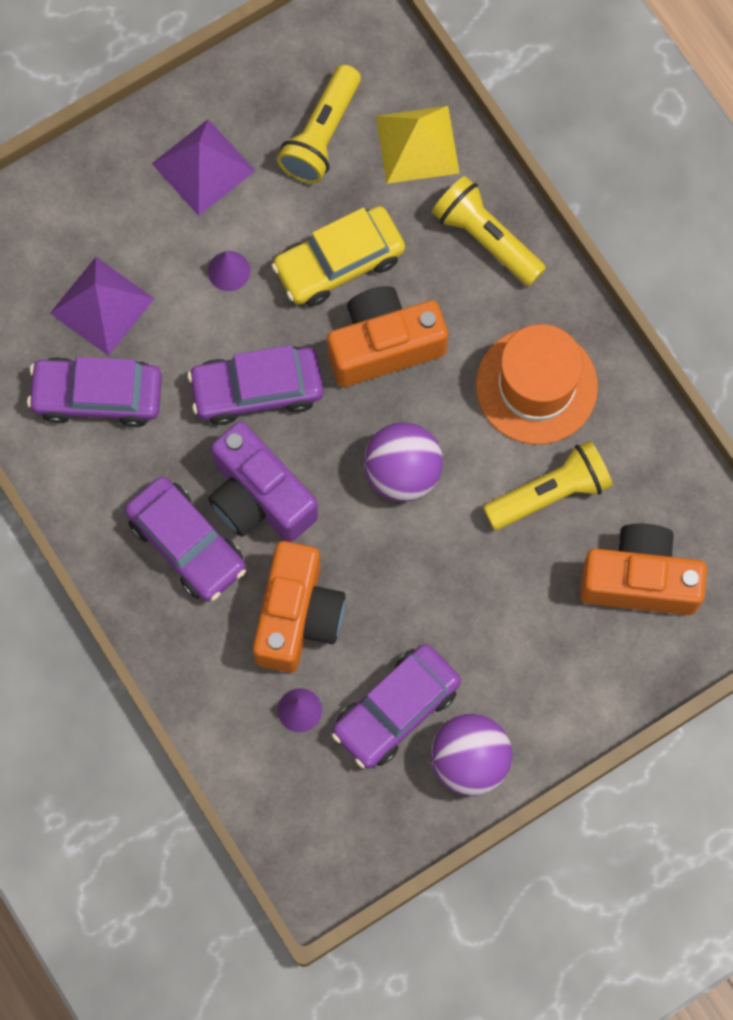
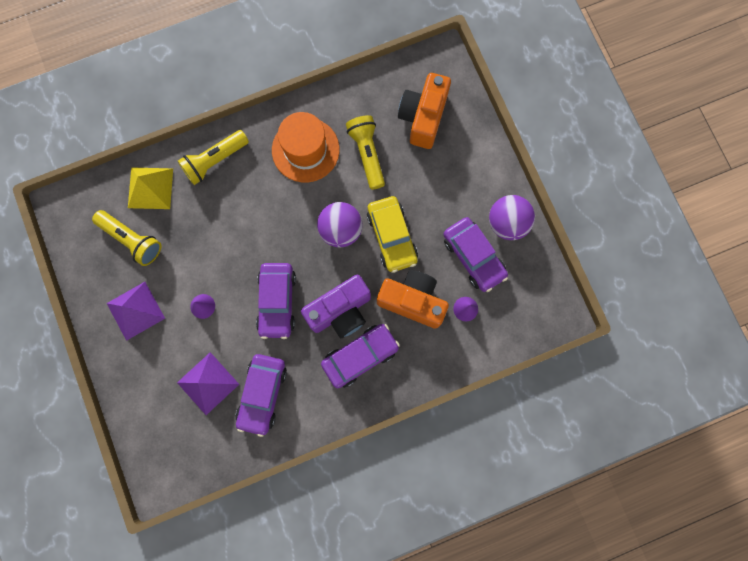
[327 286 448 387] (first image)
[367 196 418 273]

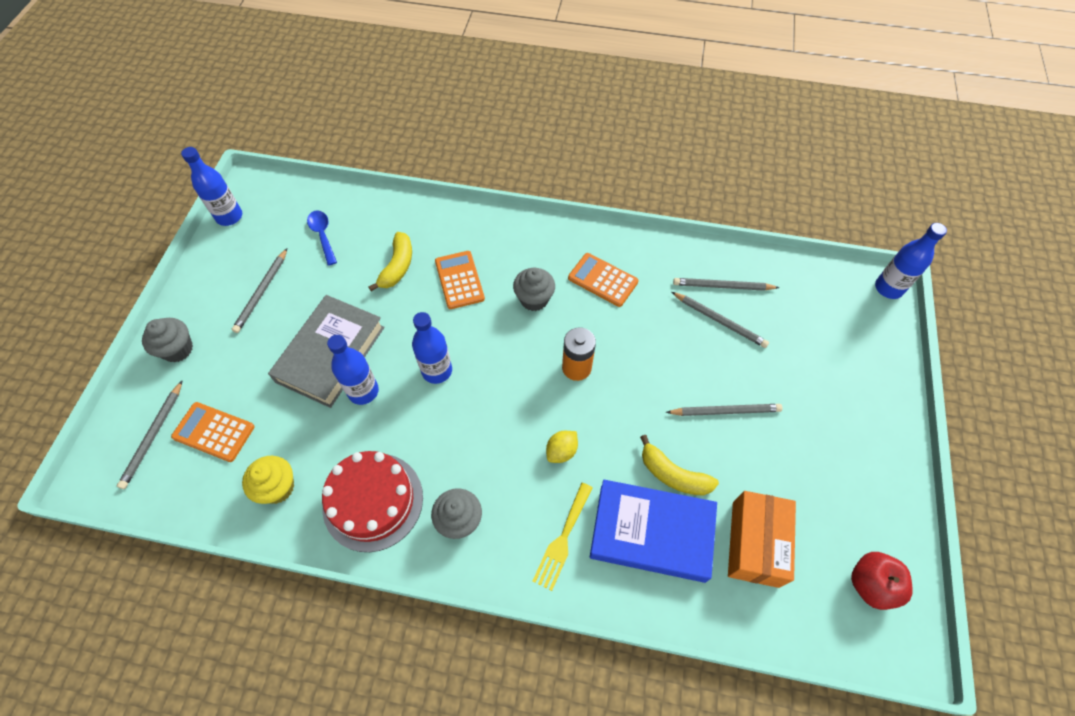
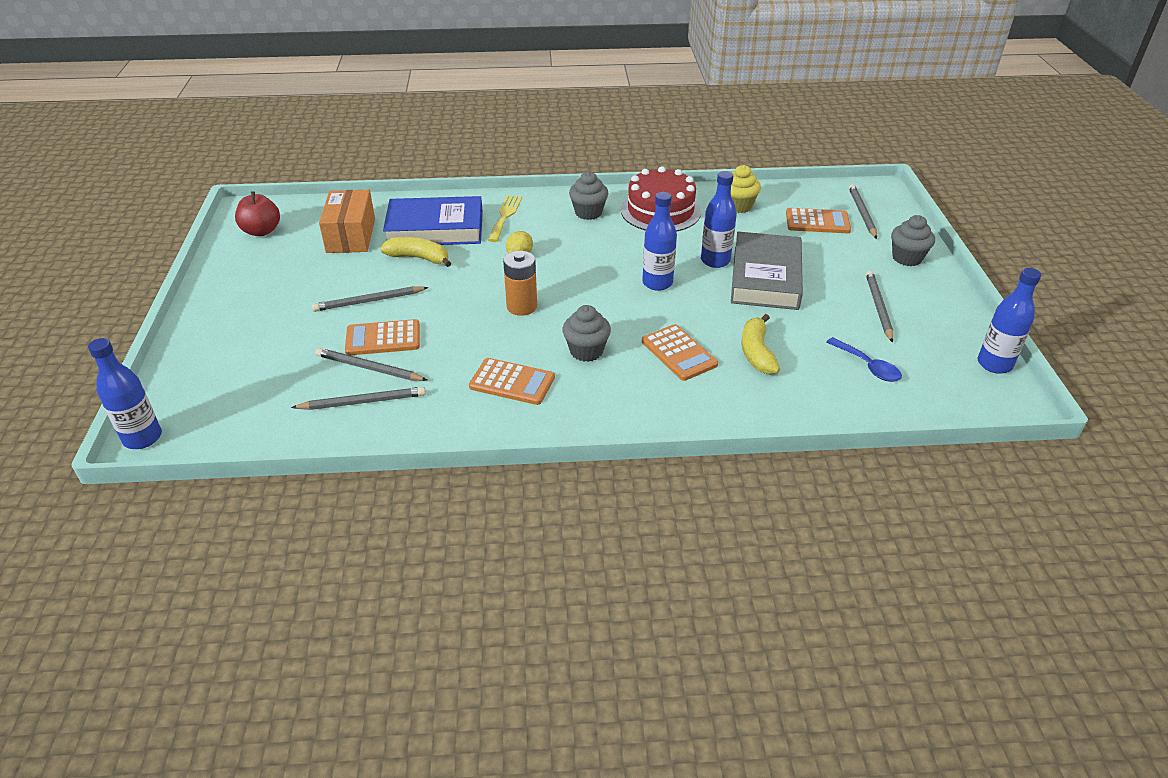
[345 319 420 355]

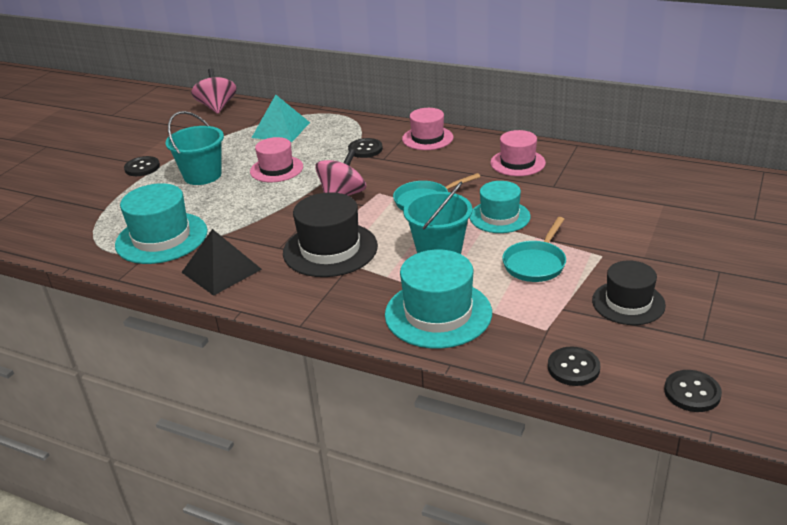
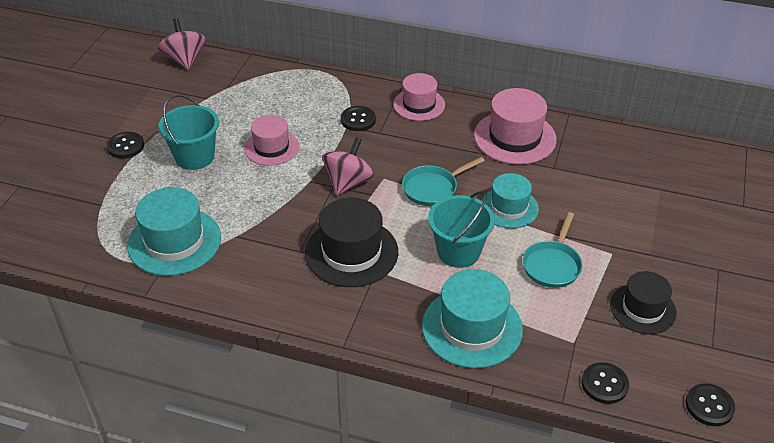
[181 229 262 296] (first image)
[252 95 310 142] (first image)
[474 88 557 165]

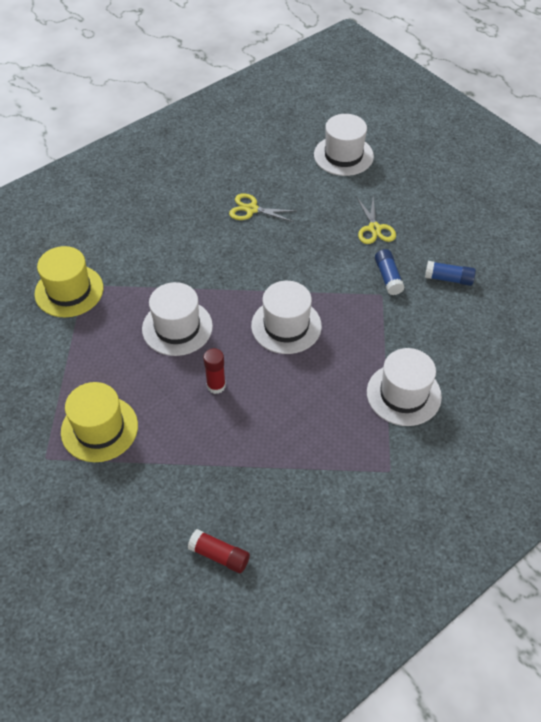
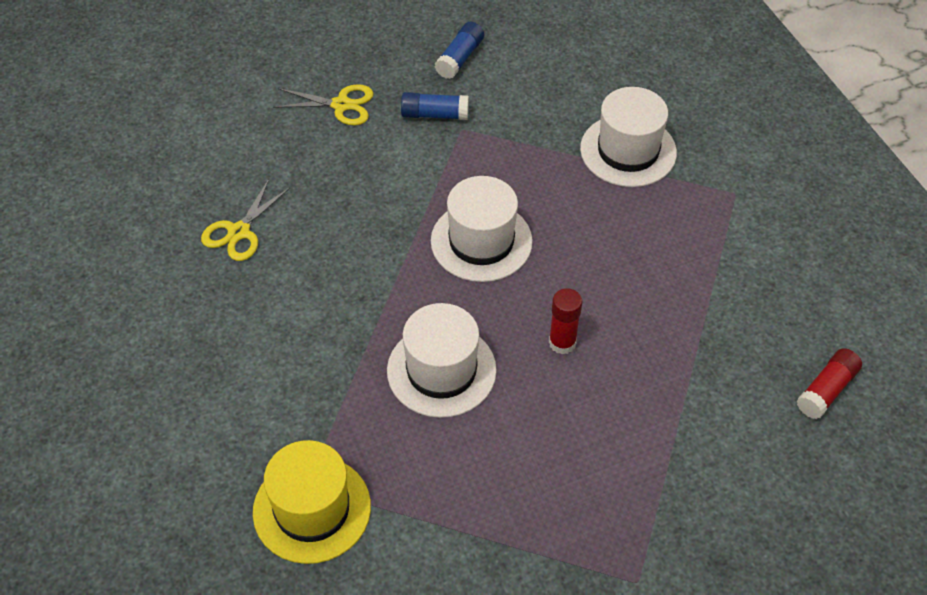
[61 382 138 462] (first image)
[314 114 374 176] (first image)

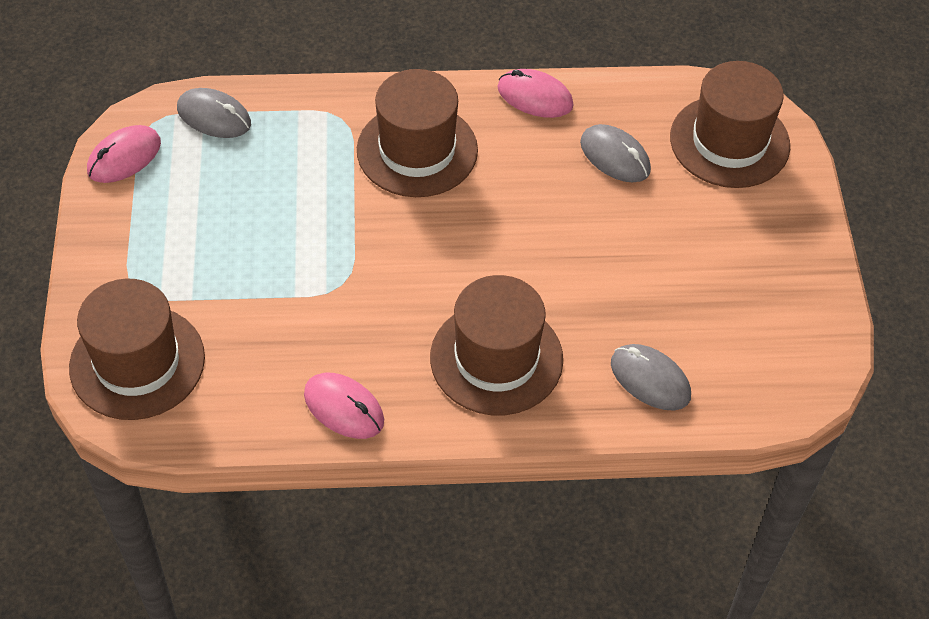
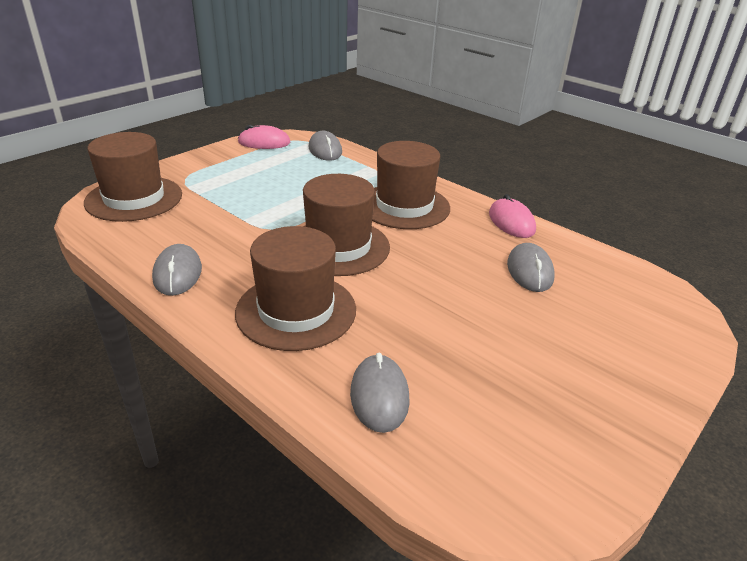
[303 174 390 276]
[152 244 202 296]

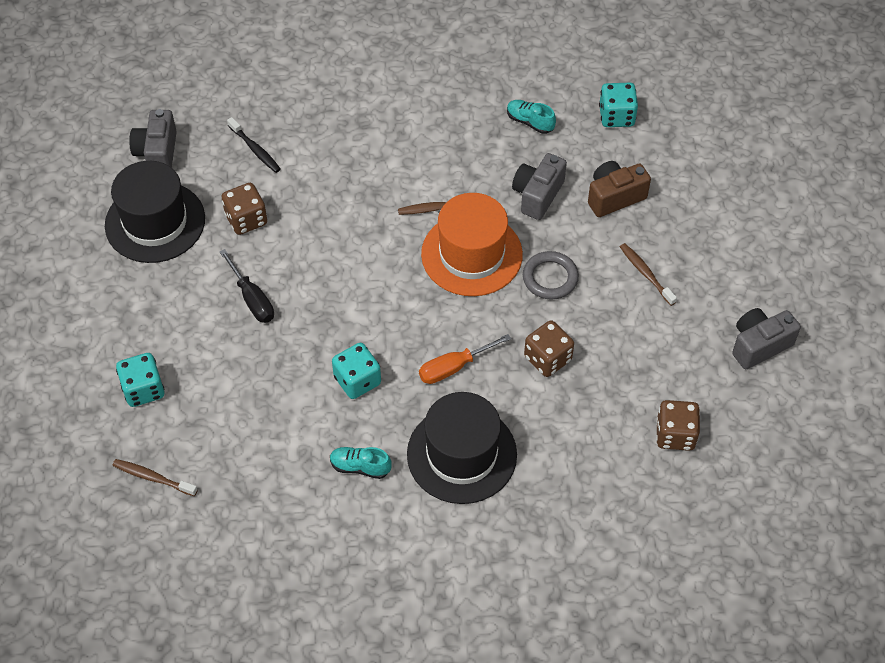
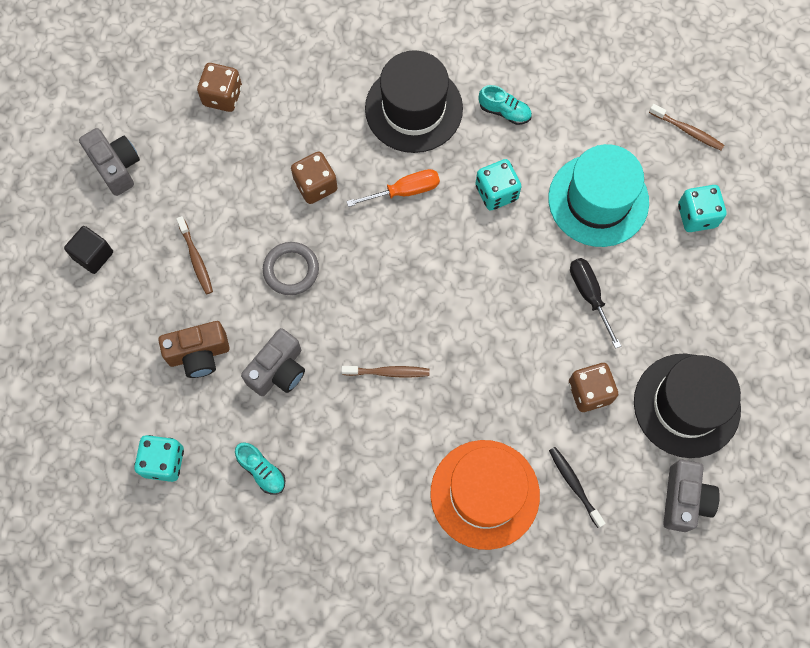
[64 226 113 274]
[548 144 649 247]
[430 440 540 550]
[79 128 140 196]

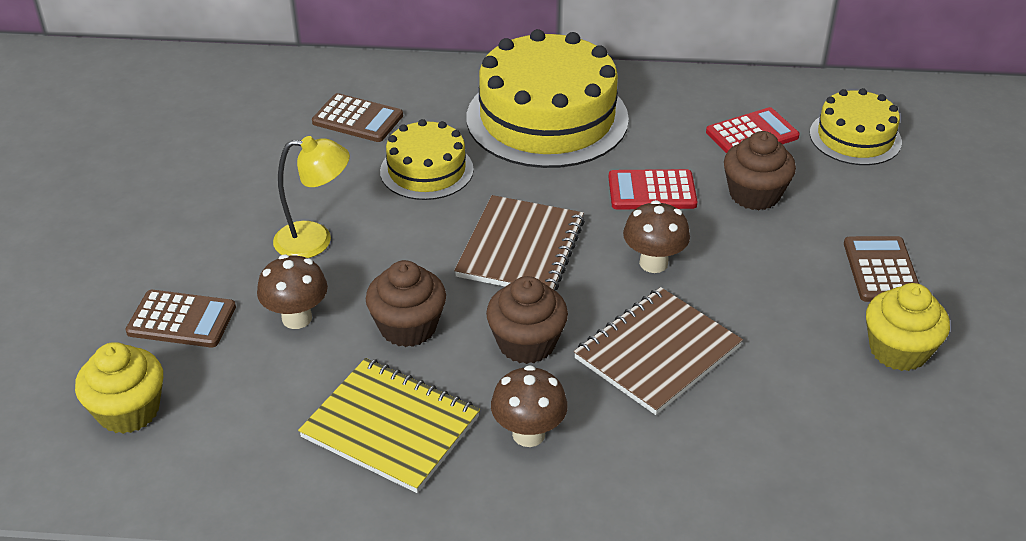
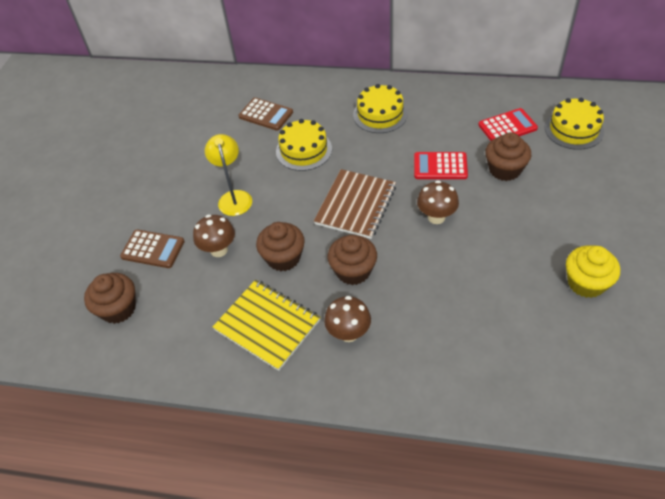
[574 287 743 415] (first image)
[844 236 919 302] (first image)
[84 273 136 324]
[205 134 252 216]
[353 84 408 133]

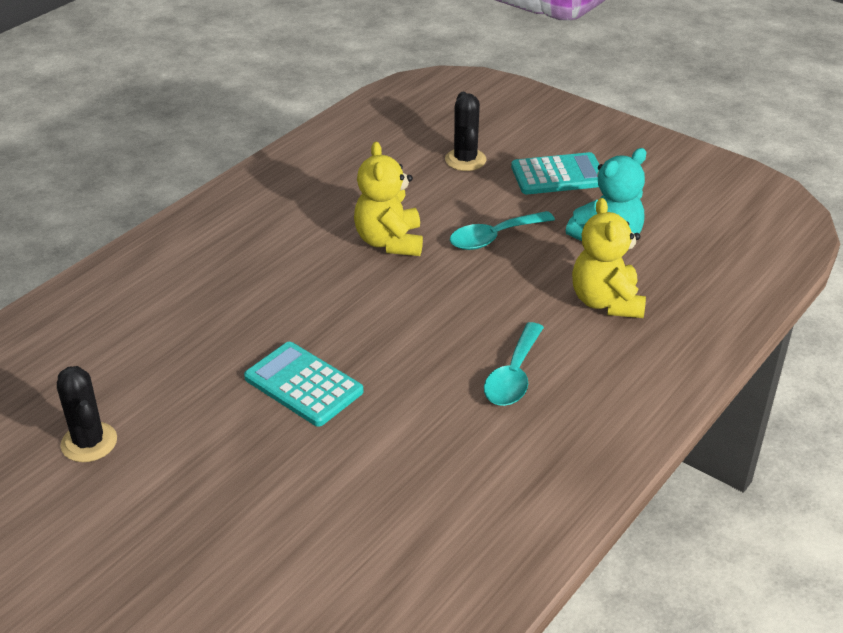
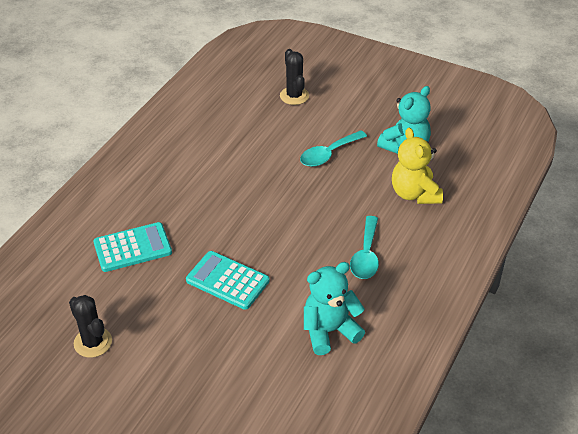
[354 142 423 256] (first image)
[304 262 365 355]
[93 222 172 272]

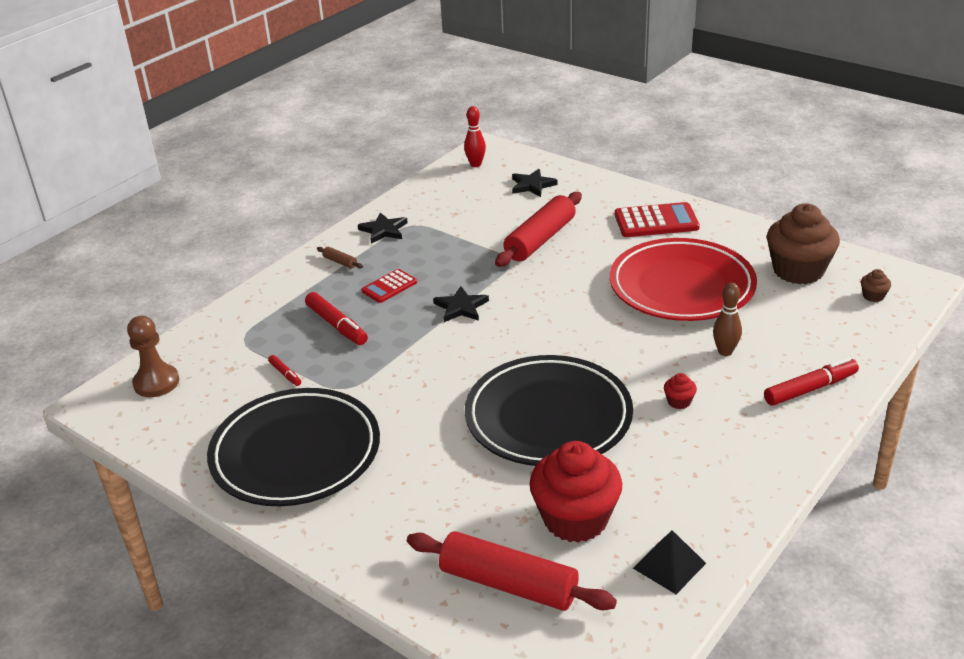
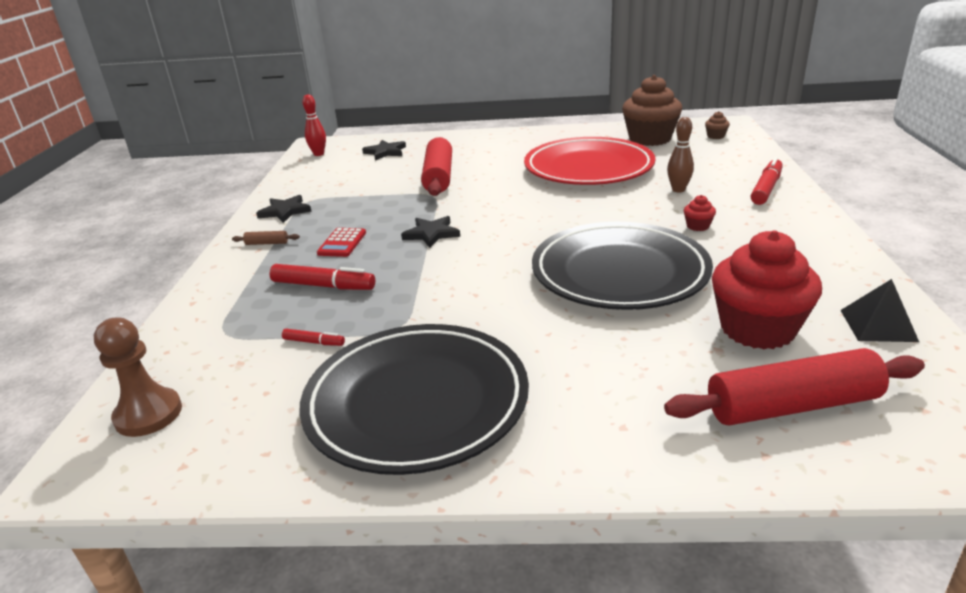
[615 202 700 237] (first image)

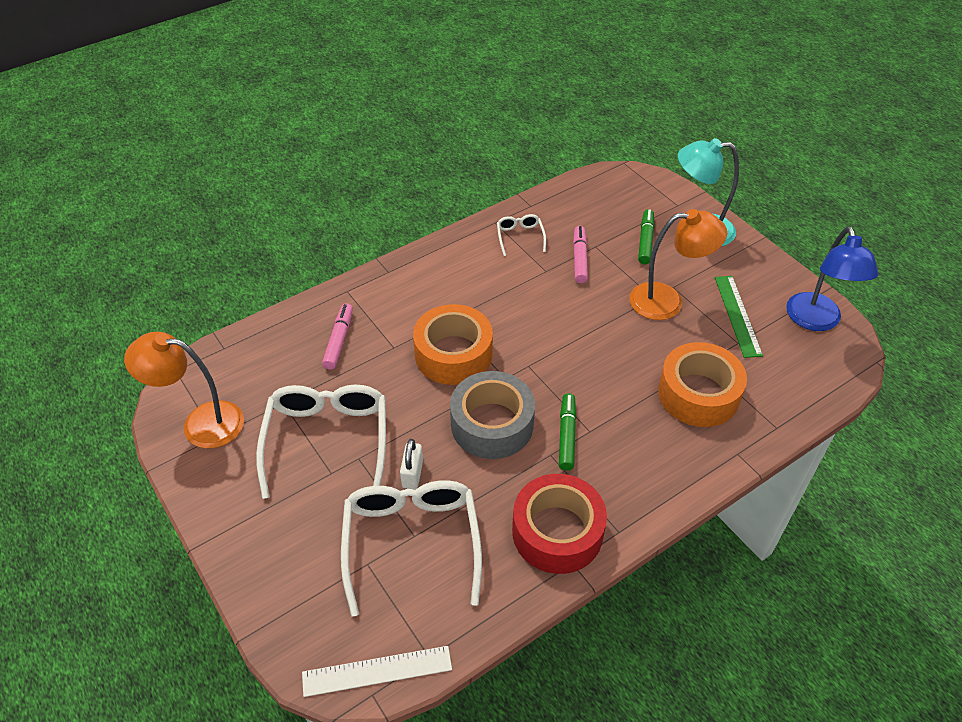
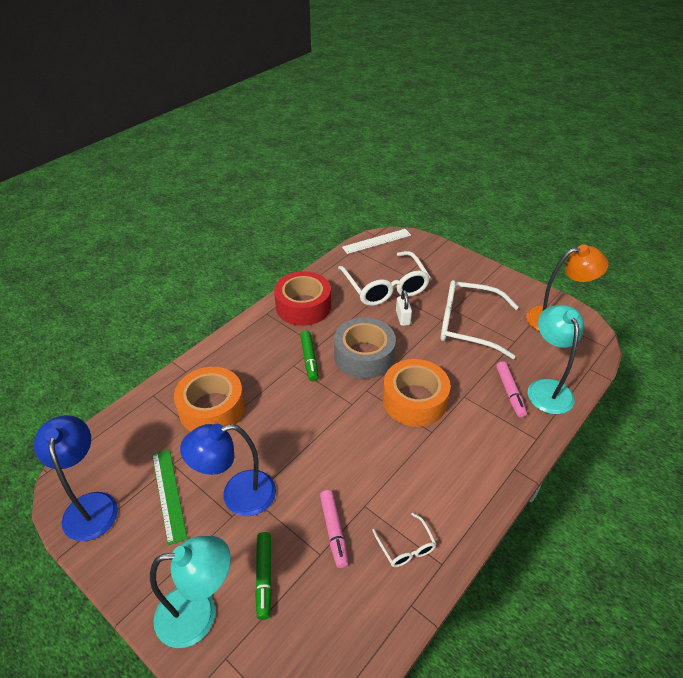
[528 305 584 414]
[180 424 276 516]
[440 280 518 359]

